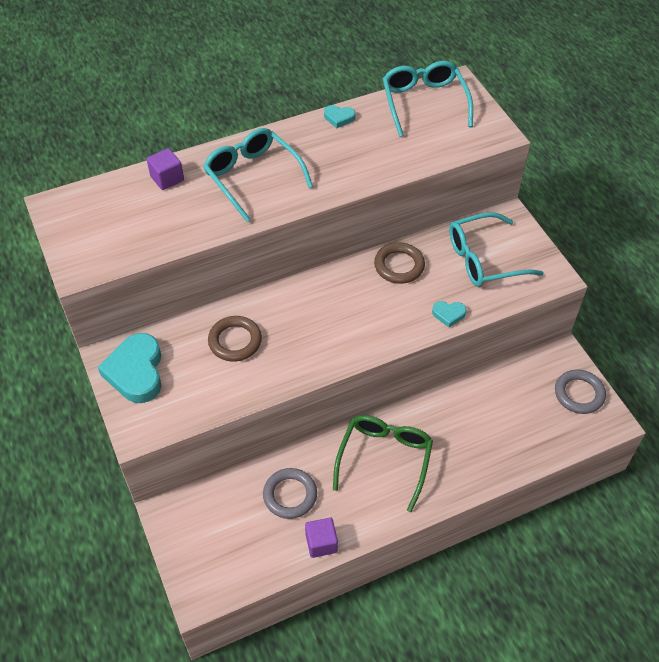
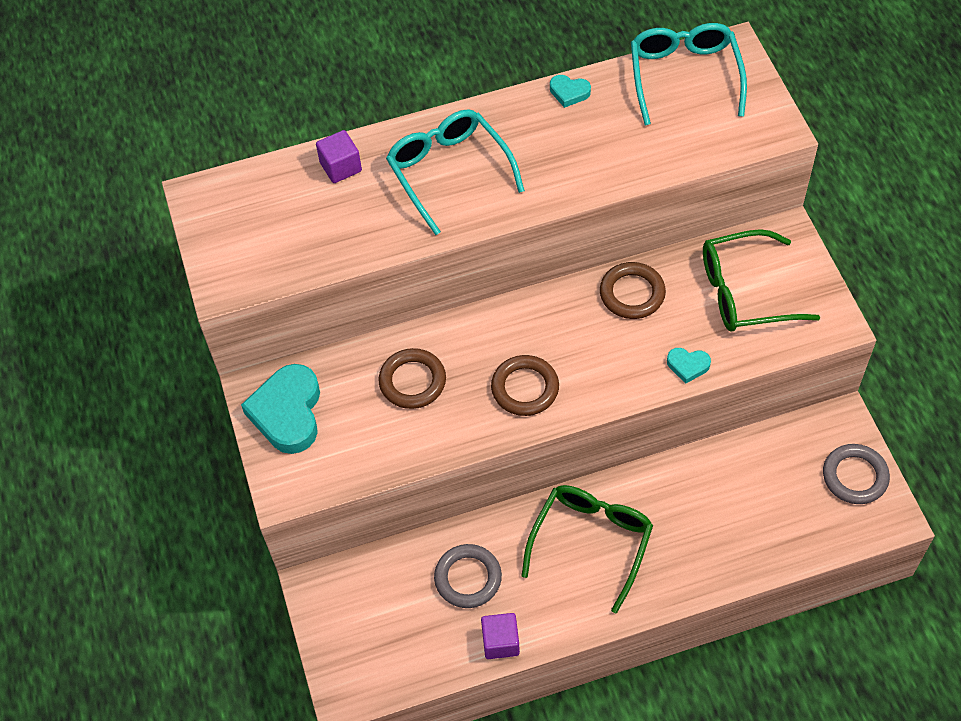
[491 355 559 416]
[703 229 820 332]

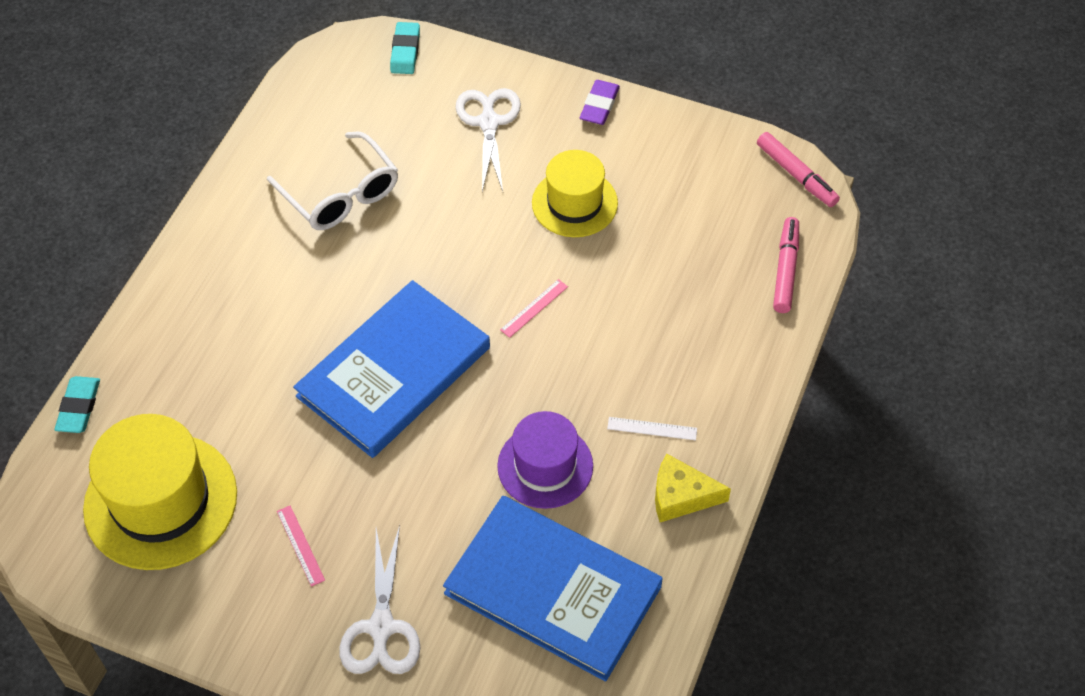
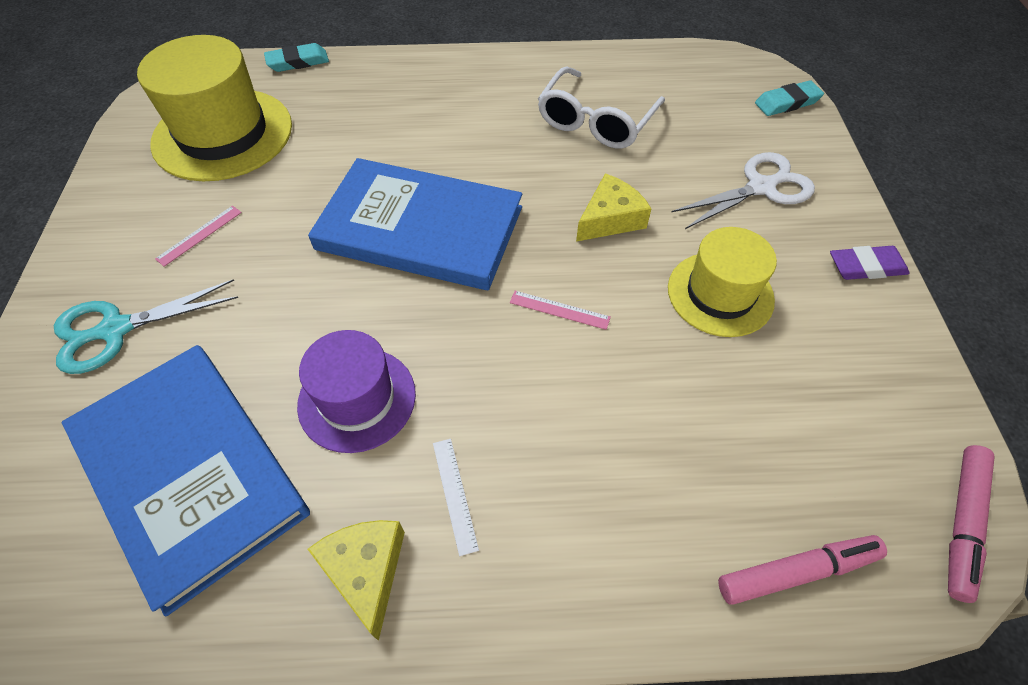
[576 173 651 242]
[54 279 238 374]
[62 345 310 616]

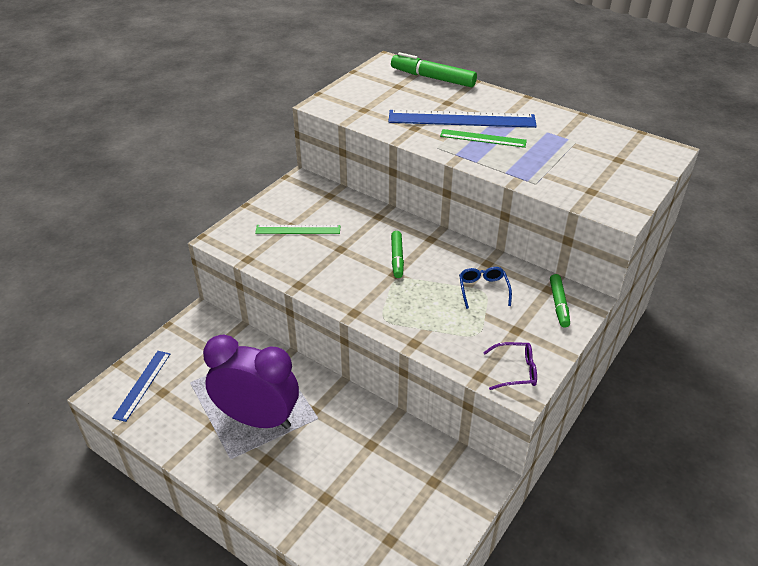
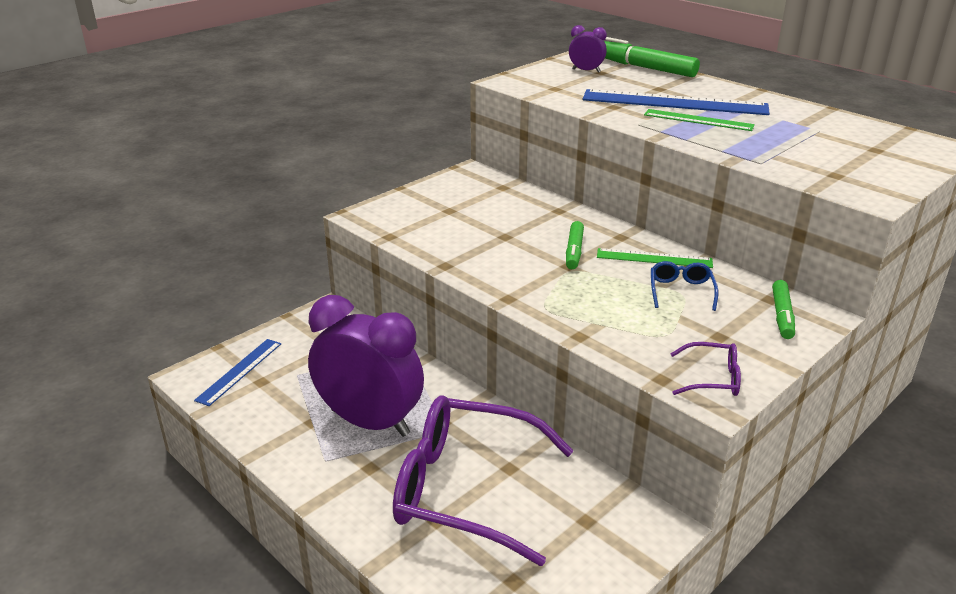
[393 395 573 566]
[569 25 607 73]
[597 248 713 268]

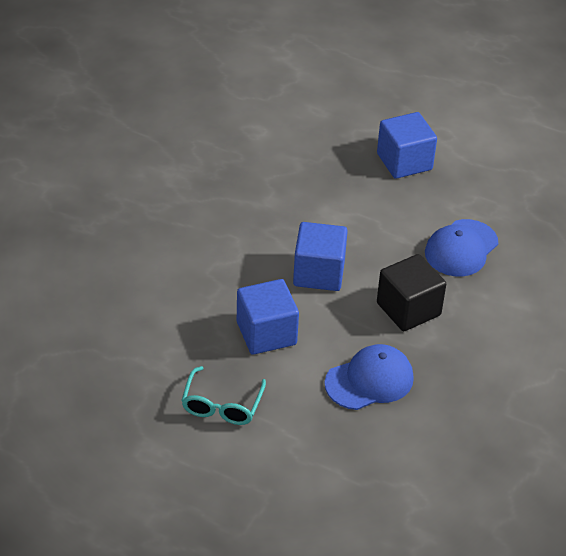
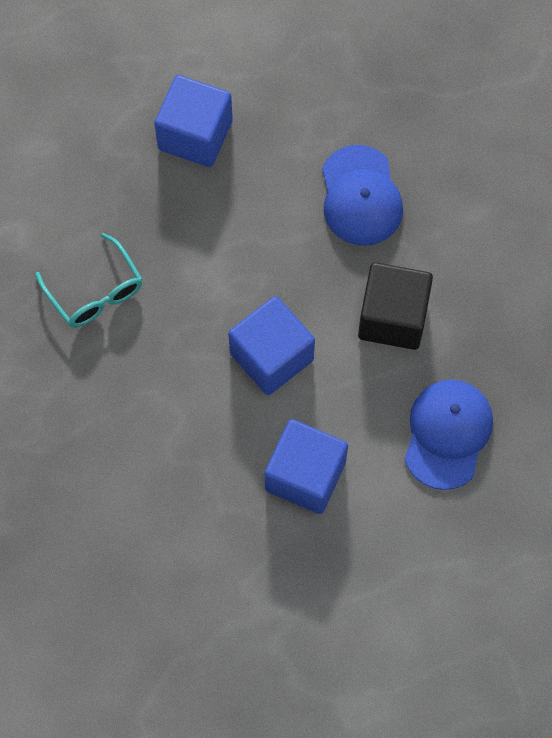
[35 233 142 327]

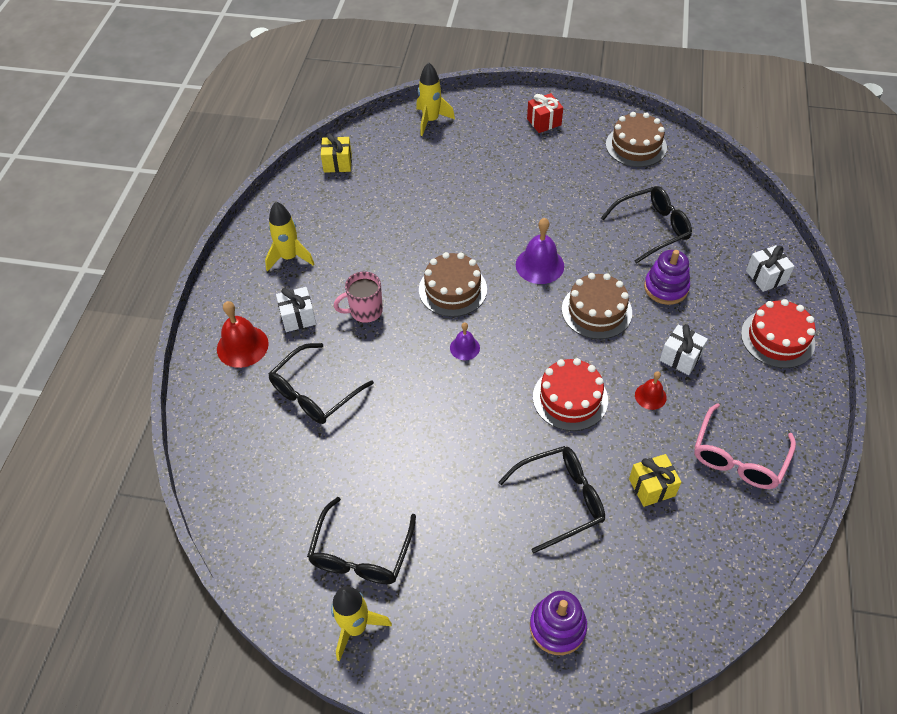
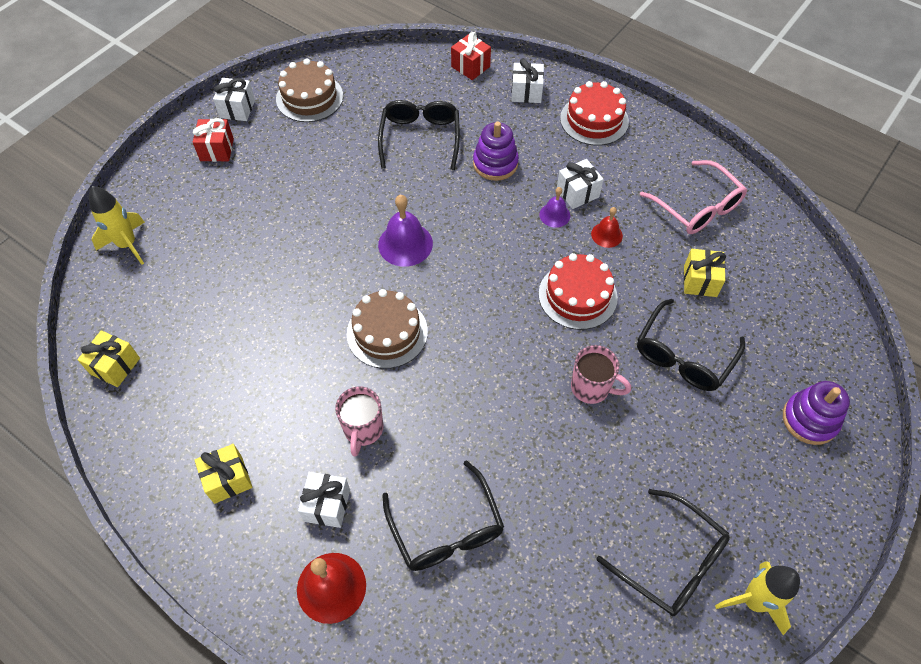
[562 273 632 339] (first image)
[213 78 255 121]
[451 32 491 80]
[571 345 631 404]
[539 187 570 228]
[195 444 252 504]
[637 299 745 391]

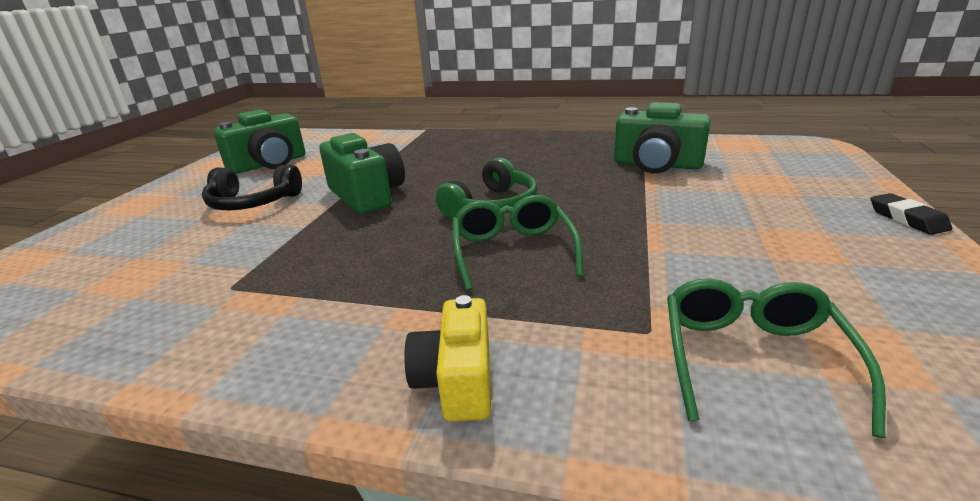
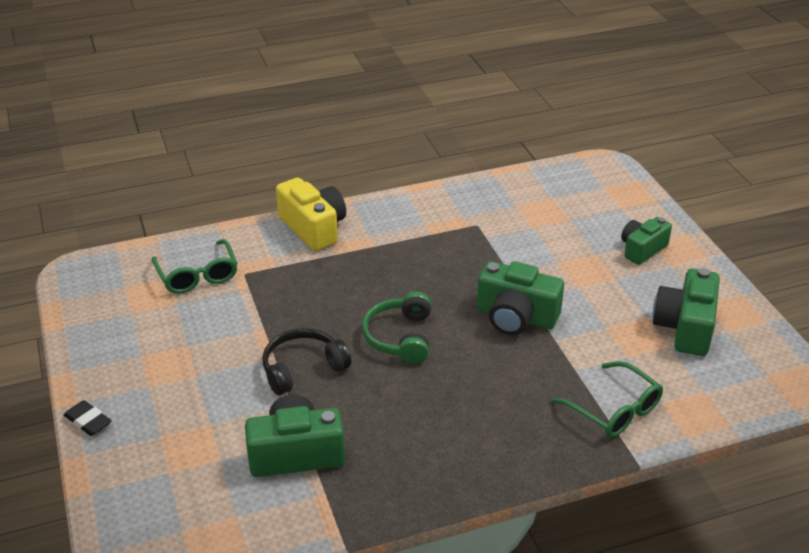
[621 217 672 265]
[262 328 351 395]
[551 361 663 438]
[276 178 346 251]

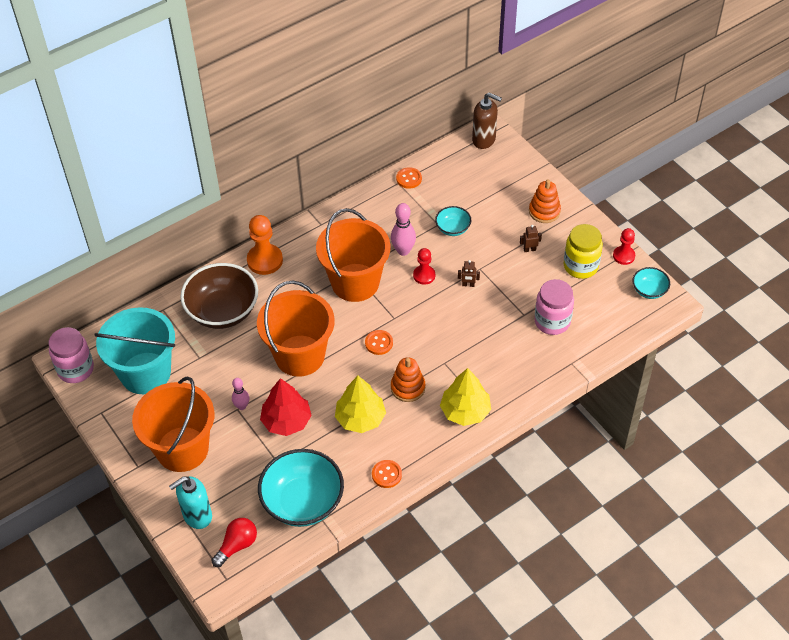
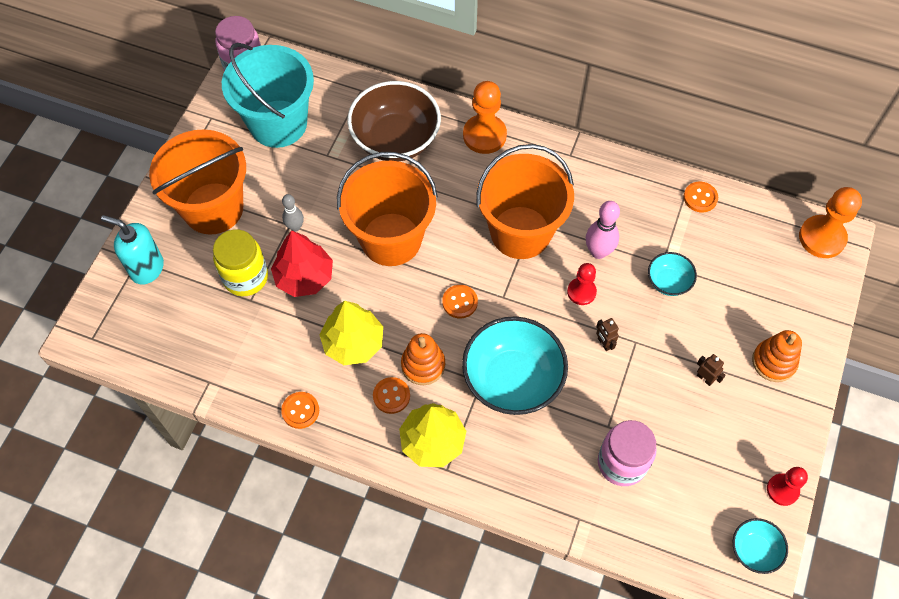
[212 518 257 567] (first image)
[373 377 410 414]
[462 316 568 415]
[213 229 268 296]
[799 187 862 258]
[282 194 304 232]

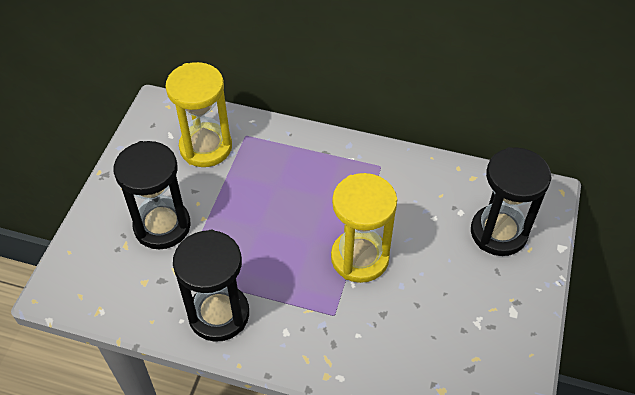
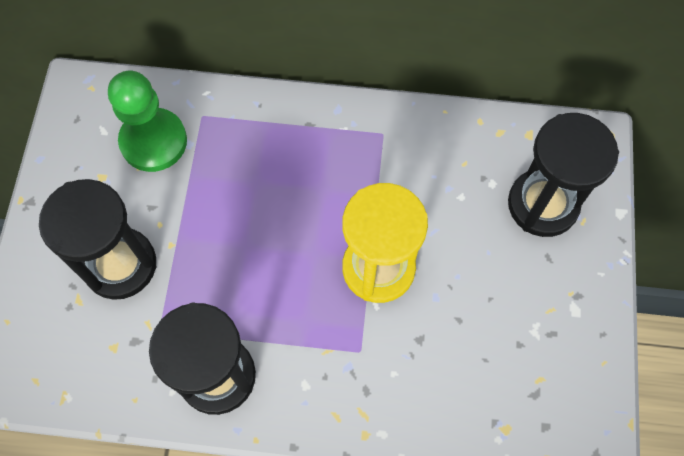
[108 71 187 172]

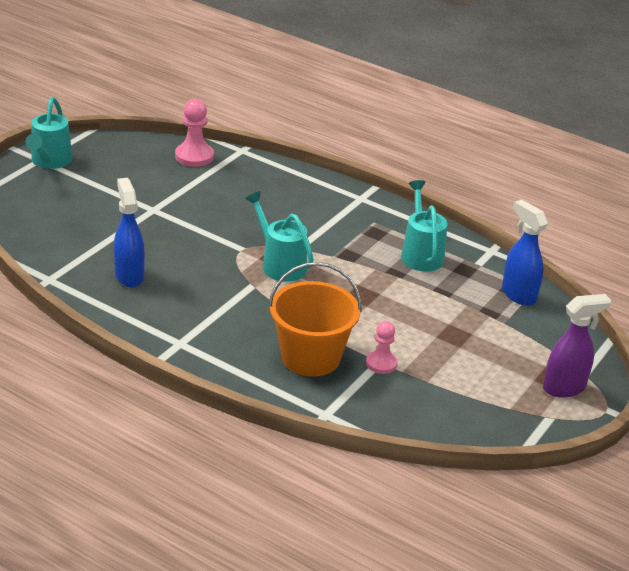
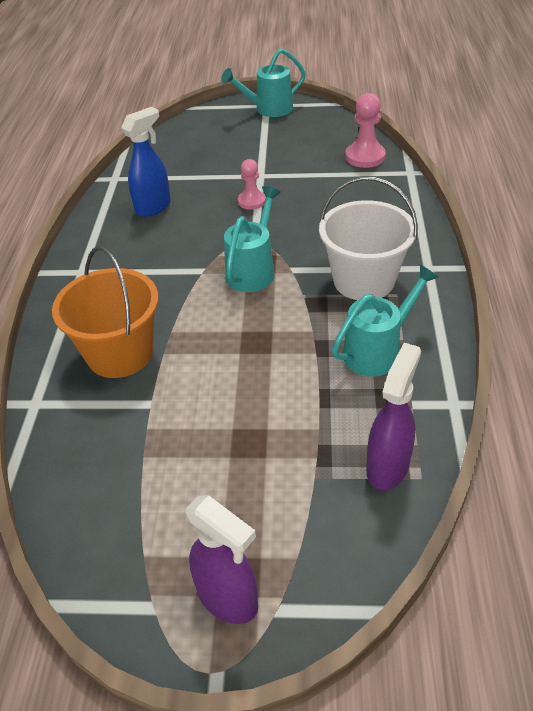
[319 176 418 300]
[238 159 266 210]
[366 343 421 490]

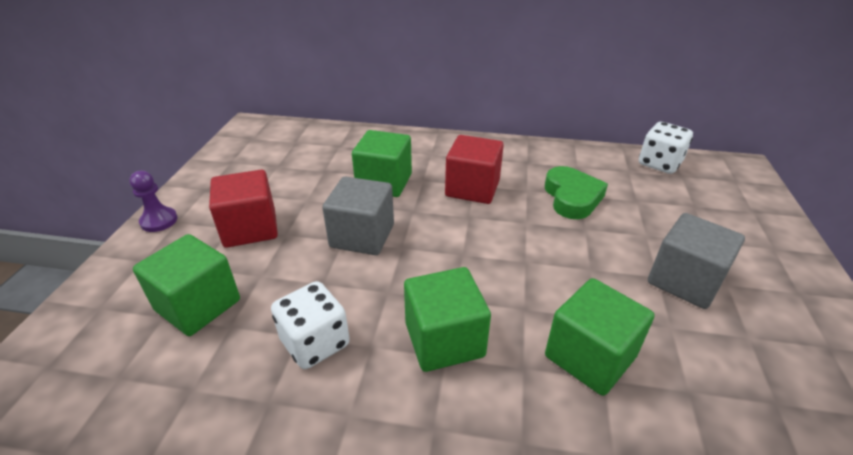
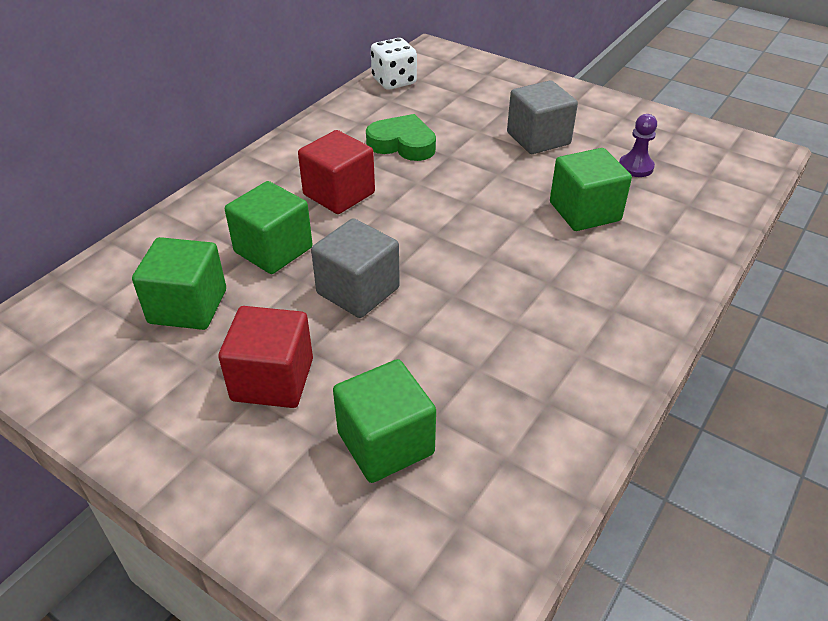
[271 281 350 369] (first image)
[619 114 657 177]
[132 237 226 330]

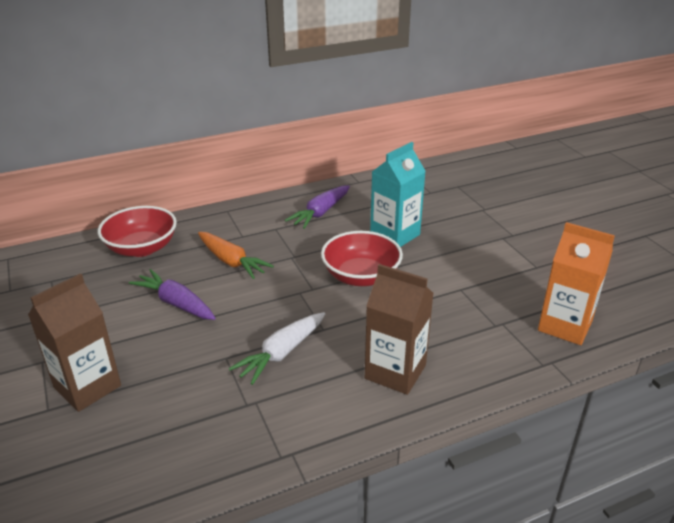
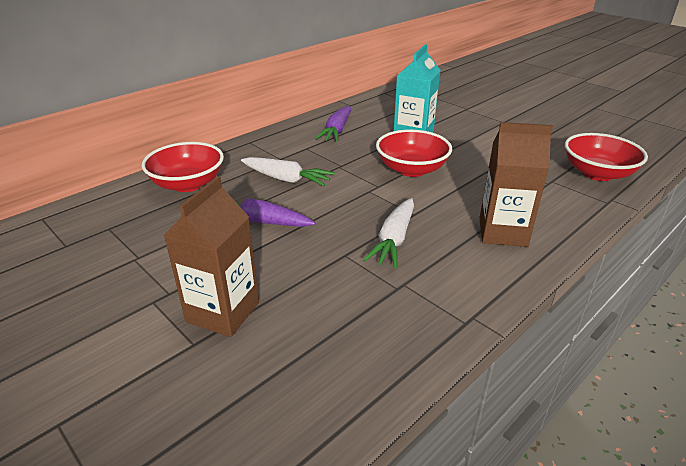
[565 133 648 181]
[241 157 335 186]

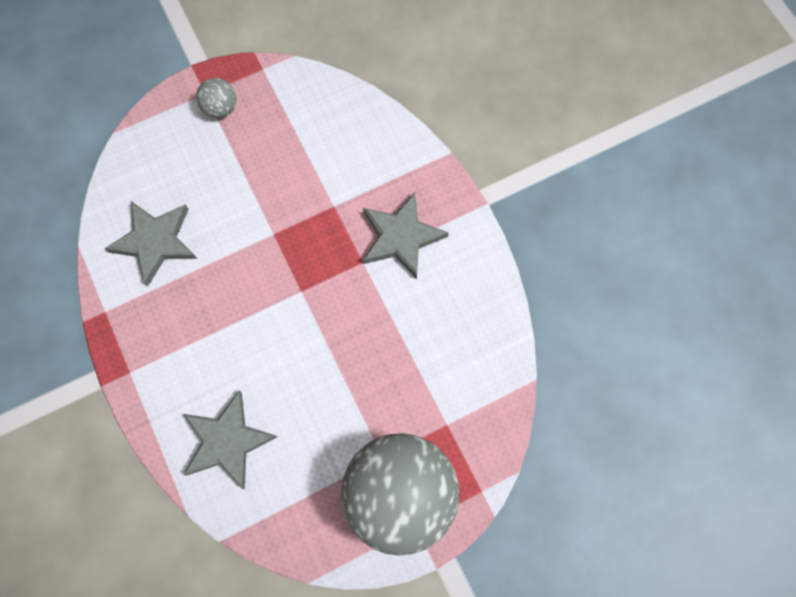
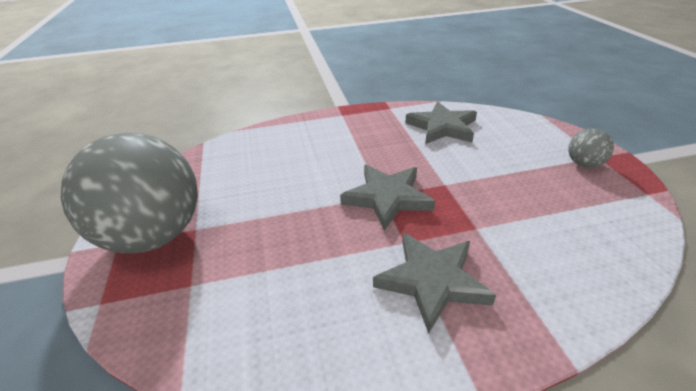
[340 165 435 230]

